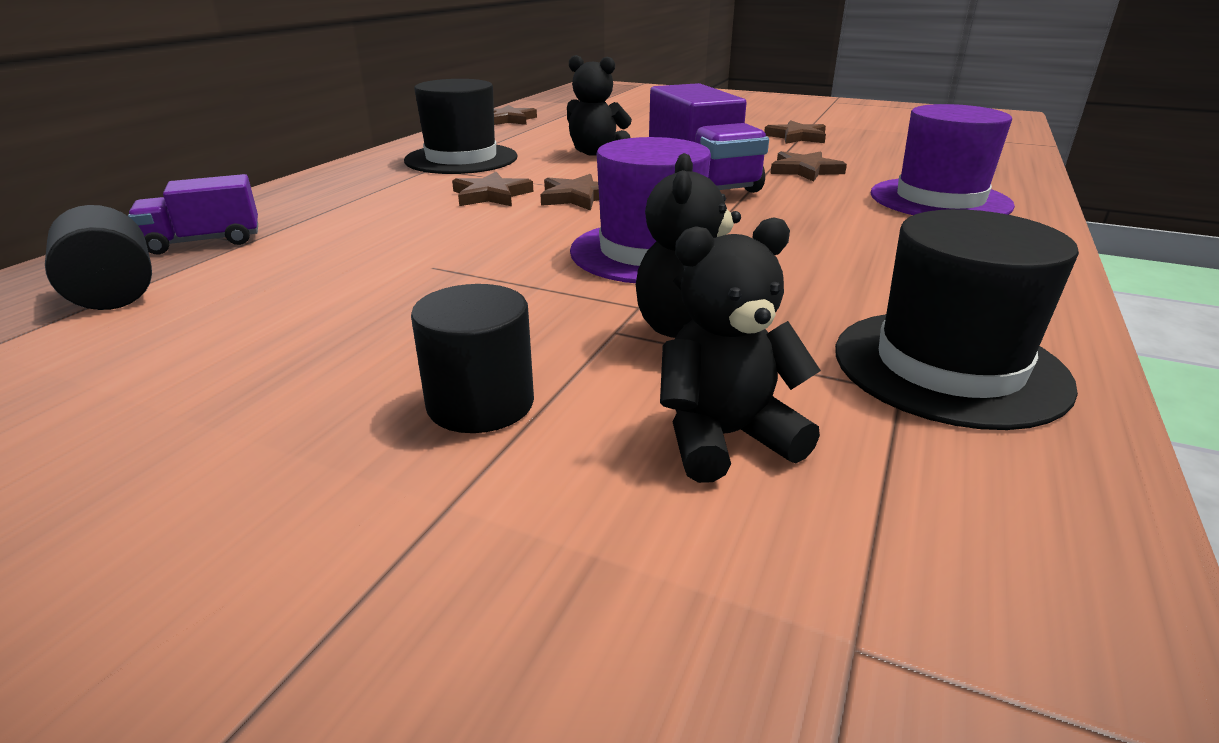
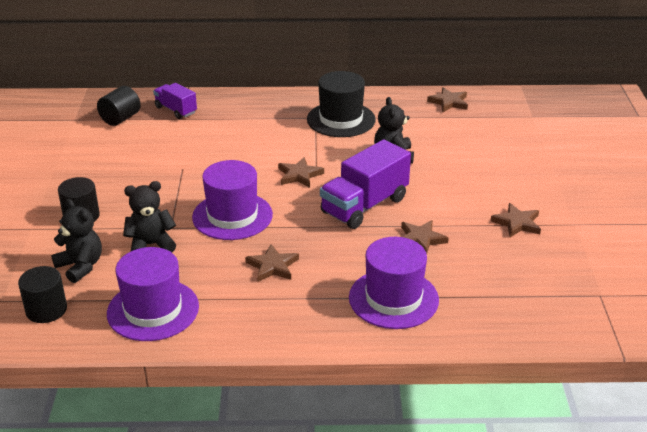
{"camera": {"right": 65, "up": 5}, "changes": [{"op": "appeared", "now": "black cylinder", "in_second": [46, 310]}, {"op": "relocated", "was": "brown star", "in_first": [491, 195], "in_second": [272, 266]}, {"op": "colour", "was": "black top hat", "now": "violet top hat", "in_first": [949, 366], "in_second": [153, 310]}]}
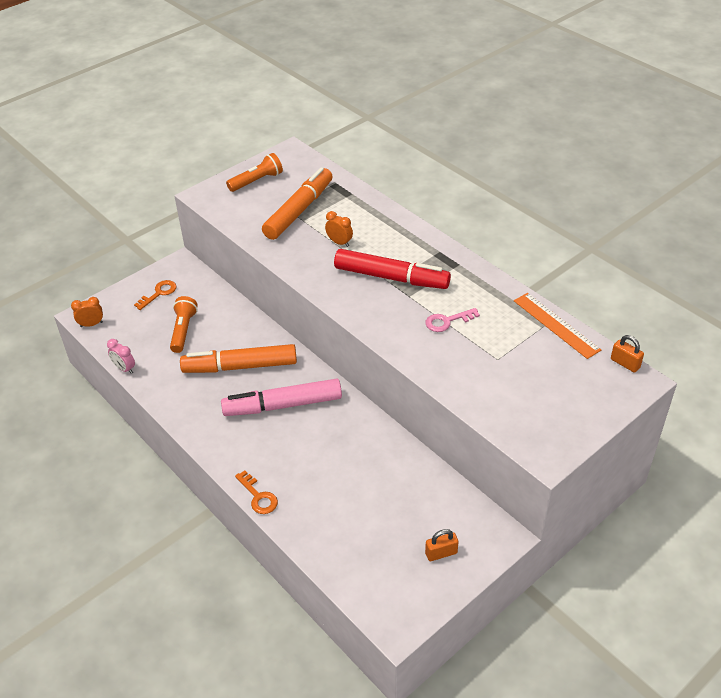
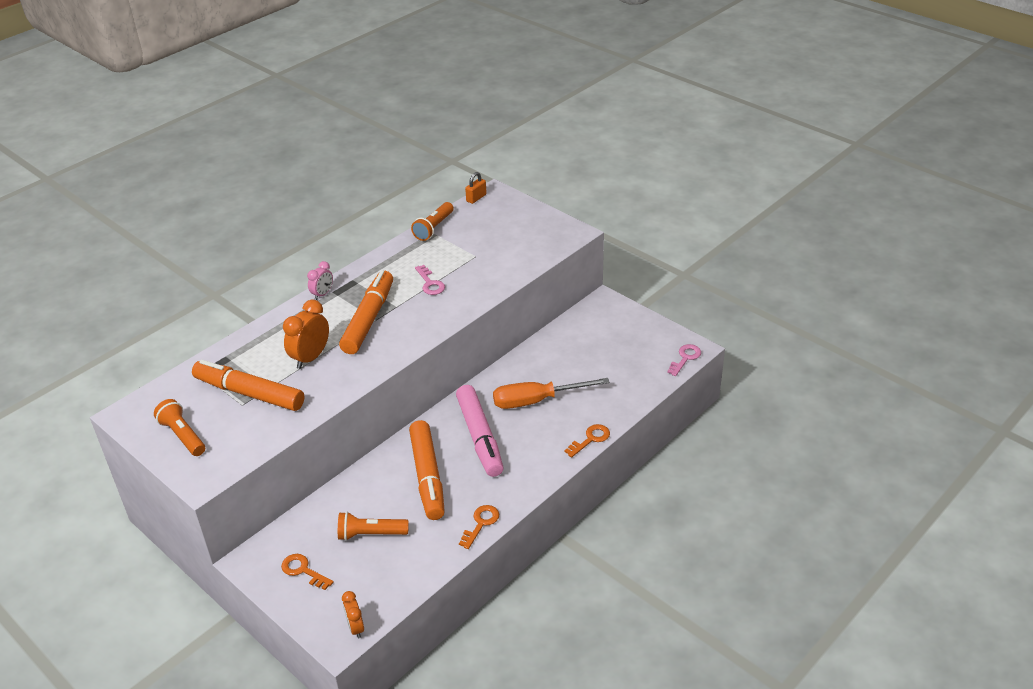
{"camera": {"right": -95, "up": -5}, "changes": [{"op": "missing", "was": "orange lock", "in_first": [441, 553]}, {"op": "appeared", "now": "orange key", "in_second": [481, 523]}, {"op": "appeared", "now": "orange hand screwdriver", "in_second": [536, 401]}, {"op": "appeared", "now": "rose-pink key", "in_second": [685, 358]}, {"op": "relocated", "was": "rose-pink alarm clock", "in_first": [124, 368], "in_second": [322, 294]}, {"op": "exchanged", "was": "orange measuring stick", "now": "orange pocket torch", "in_first": [556, 325], "in_second": [434, 228]}, {"op": "colour", "was": "scarlet marker", "now": "orange marker", "in_first": [391, 277], "in_second": [368, 319]}, {"op": "size", "was": "orange alarm clock", "in_first": [339, 242], "in_second": [310, 357], "ratio": 1.67}]}
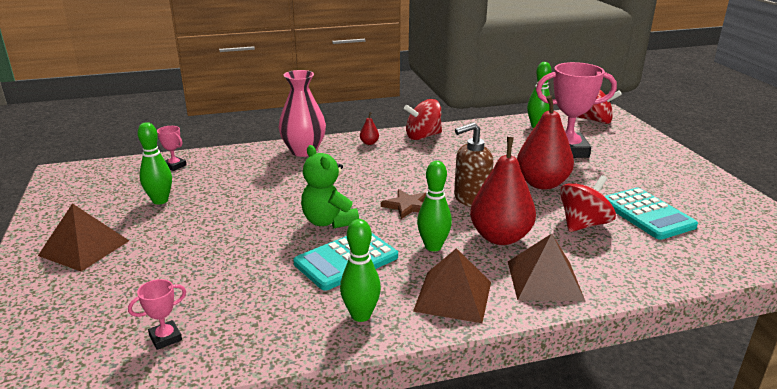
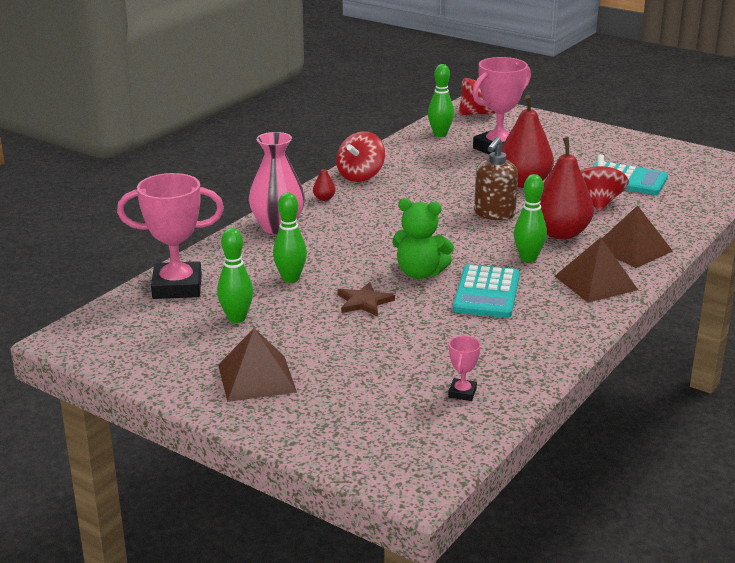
{"camera": {"right": -40, "up": 0}, "changes": [{"op": "relocated", "was": "leaf-green tenpin", "in_first": [361, 315], "in_second": [290, 278]}, {"op": "relocated", "was": "brown star", "in_first": [407, 206], "in_second": [364, 302]}, {"op": "size", "was": "rose-pink trophy", "in_first": [174, 166], "in_second": [177, 287], "ratio": 2.24}]}
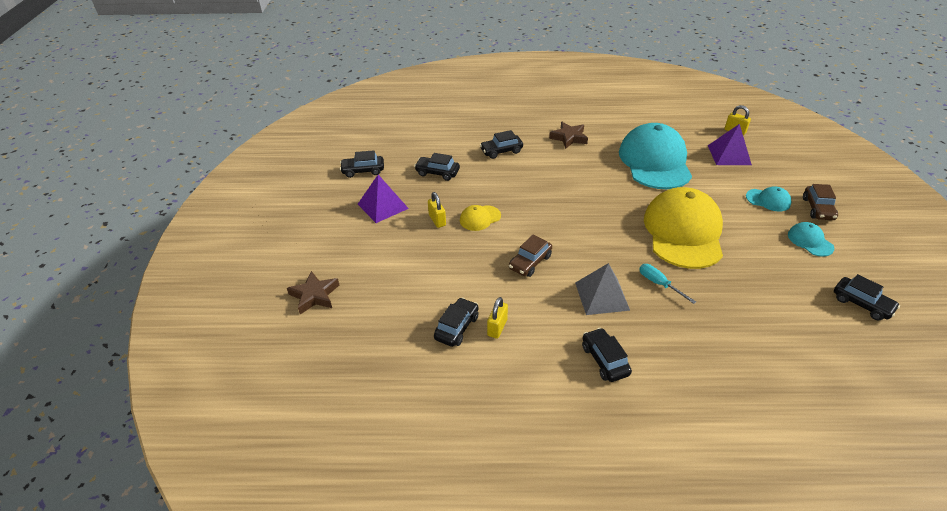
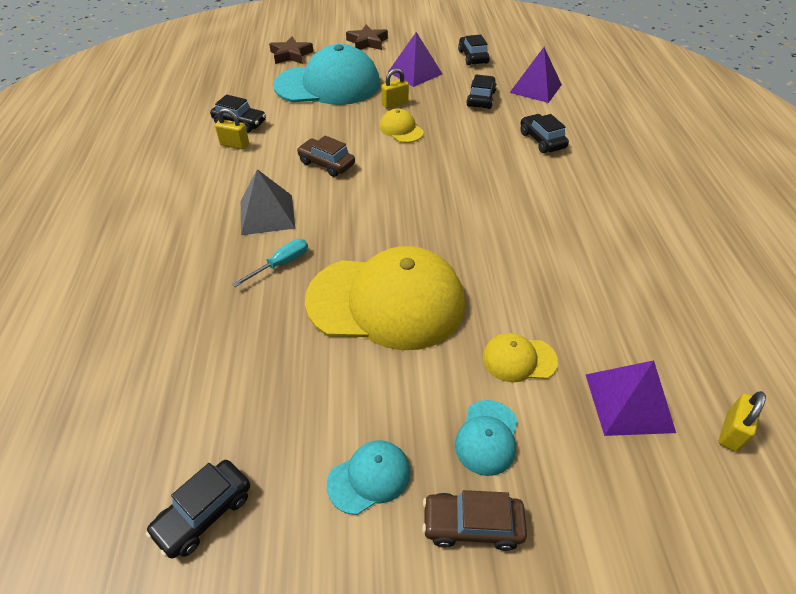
{"camera": {"right": 85, "up": 5}, "changes": [{"op": "missing", "was": "black automobile", "in_first": [604, 360]}, {"op": "appeared", "now": "yellow cap", "in_second": [519, 359]}, {"op": "appeared", "now": "violet pyramid", "in_second": [535, 88]}, {"op": "relocated", "was": "brown star", "in_first": [569, 138], "in_second": [367, 42]}, {"op": "relocated", "was": "turquoise cap", "in_first": [654, 161], "in_second": [328, 85]}]}
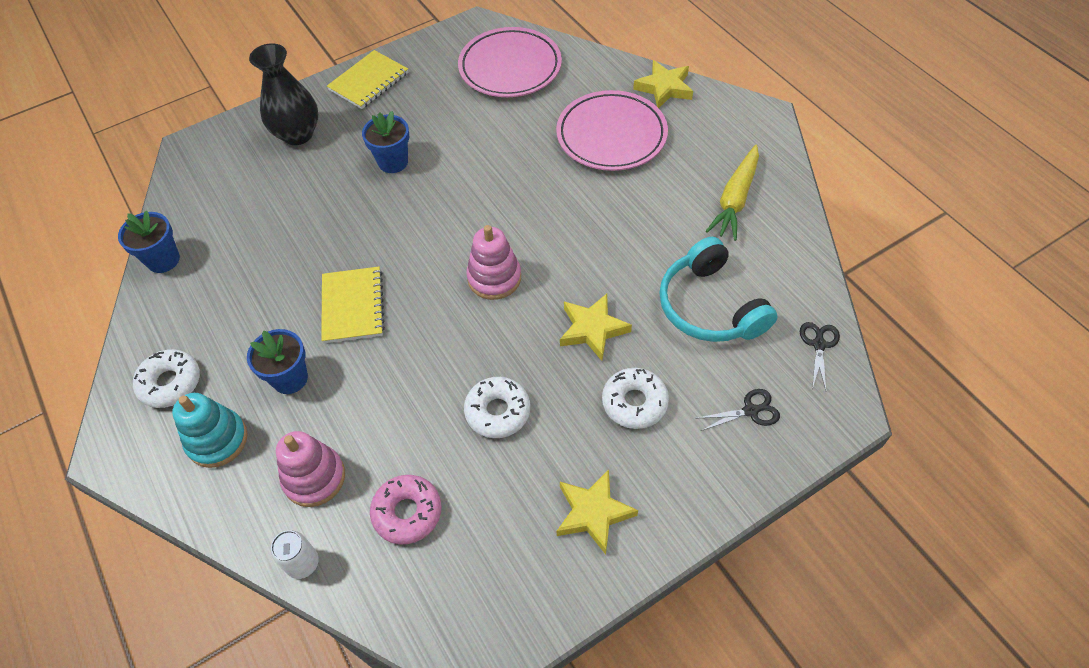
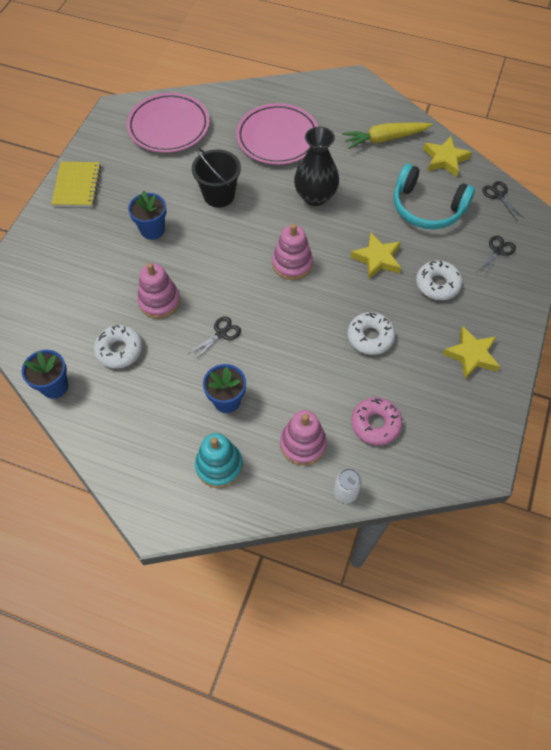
{"camera": {"right": -40, "up": 5}, "changes": [{"op": "appeared", "now": "rose-pink stacking toy", "in_second": [159, 301]}, {"op": "appeared", "now": "black bucket", "in_second": [219, 195]}, {"op": "relocated", "was": "white donut", "in_first": [170, 383], "in_second": [119, 350]}, {"op": "relocated", "was": "black vase", "in_first": [297, 134], "in_second": [315, 196]}, {"op": "relocated", "was": "yellow star", "in_first": [664, 88], "in_second": [445, 159]}, {"op": "exchanged", "was": "yellow exercise book", "now": "black shears", "in_first": [353, 306], "in_second": [221, 333]}, {"op": "spun", "was": "yellow toy carrot", "in_first": [735, 199], "in_second": [384, 139], "clockwise": 90}]}
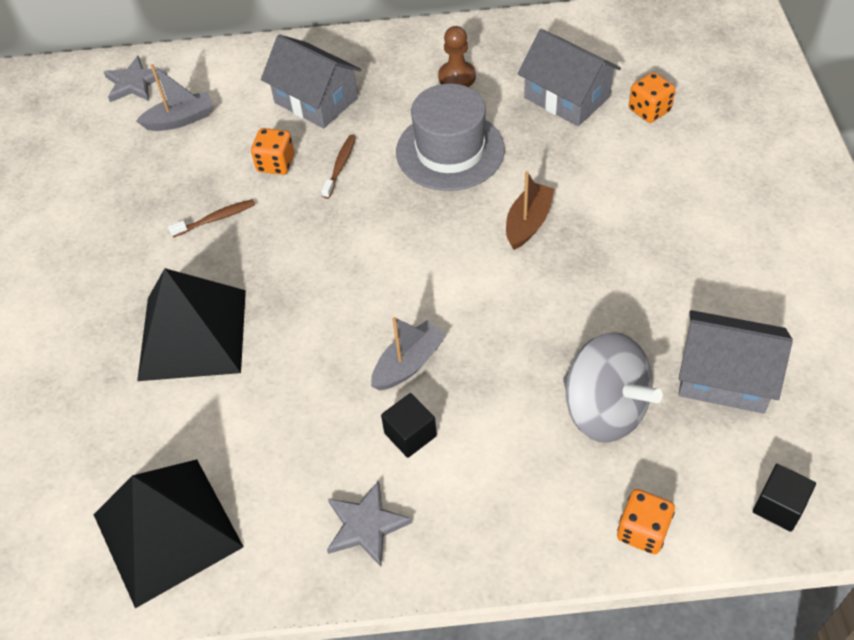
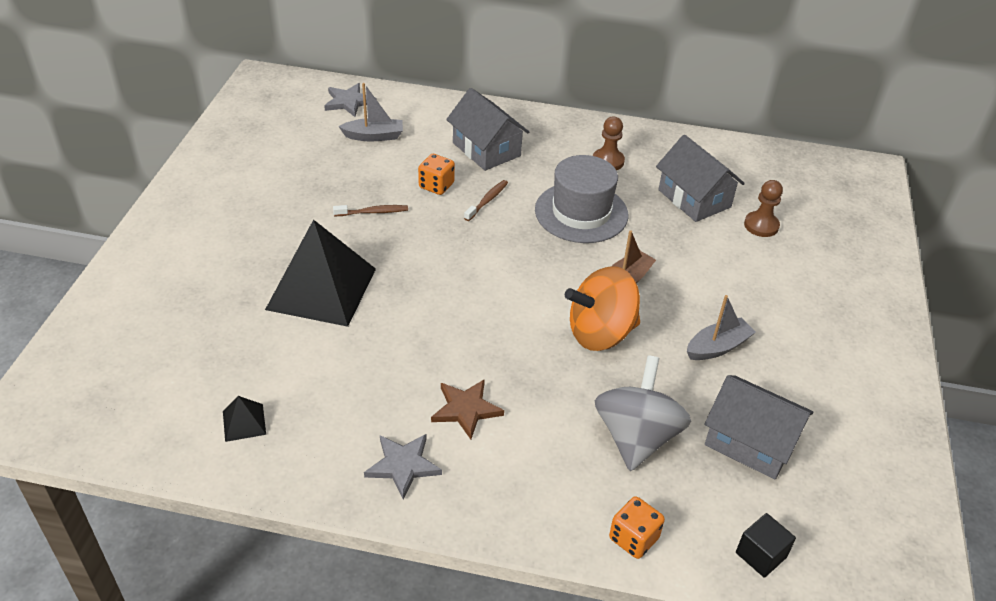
{"camera": {"right": 10, "up": -10}, "changes": [{"op": "appeared", "now": "orange toy top", "in_second": [600, 333]}, {"op": "relocated", "was": "gray sailboat", "in_first": [409, 363], "in_second": [717, 347]}, {"op": "exchanged", "was": "black solid cube", "now": "brown star", "in_first": [410, 434], "in_second": [466, 409]}, {"op": "exchanged", "was": "orange game die", "now": "brown chess pawn", "in_first": [649, 110], "in_second": [761, 225]}, {"op": "spun", "was": "gray toy top", "in_first": [604, 409], "in_second": [636, 437], "clockwise": -135}, {"op": "size", "was": "black pyramid", "in_first": [167, 530], "in_second": [244, 422], "ratio": 0.41}]}
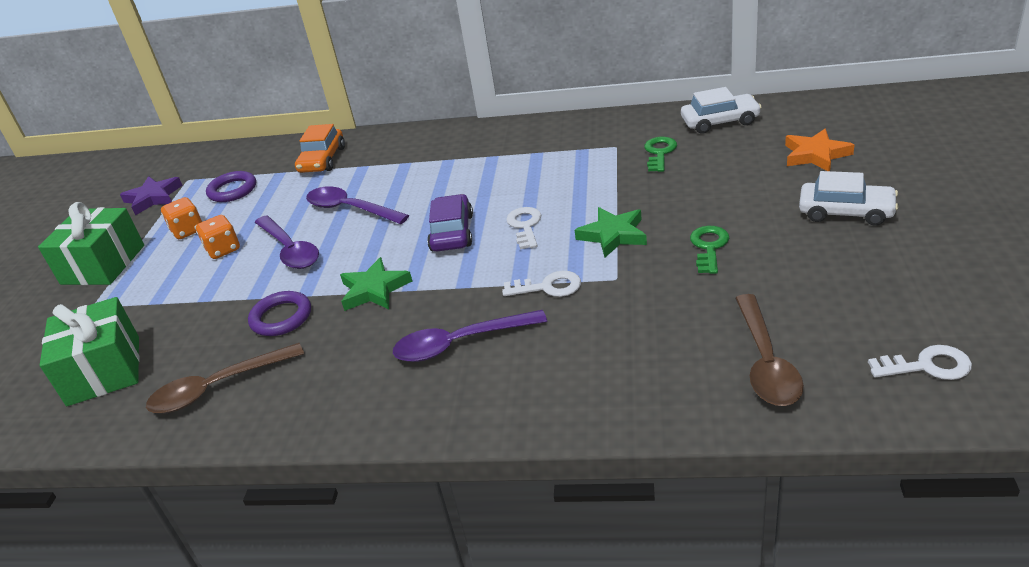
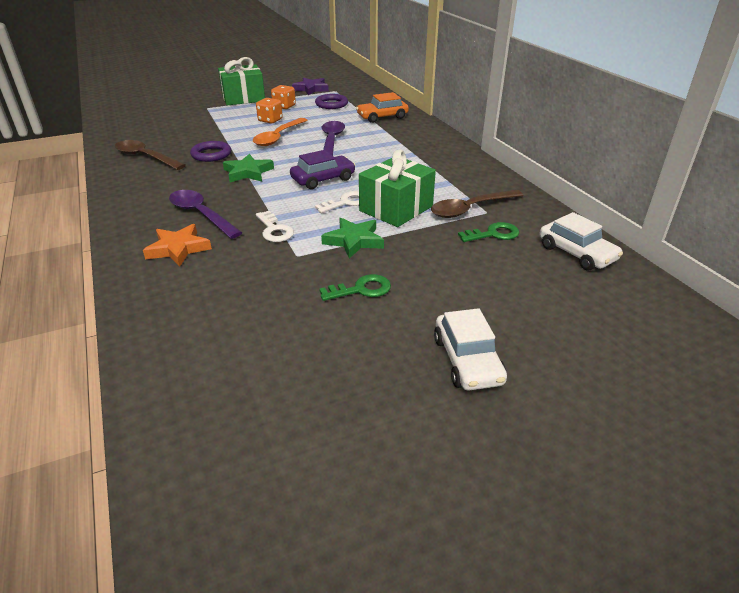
{"camera": {"right": 55, "up": 0}, "changes": [{"op": "missing", "was": "white key", "in_first": [927, 366]}, {"op": "relocated", "was": "leaf-green wrapped gift", "in_first": [104, 370], "in_second": [396, 208]}, {"op": "relocated", "was": "brown tablespoon", "in_first": [766, 362], "in_second": [470, 209]}, {"op": "relocated", "was": "orange star", "in_first": [815, 155], "in_second": [178, 248]}, {"op": "colour", "was": "violet tablespoon", "now": "orange tablespoon", "in_first": [290, 250], "in_second": [278, 137]}]}
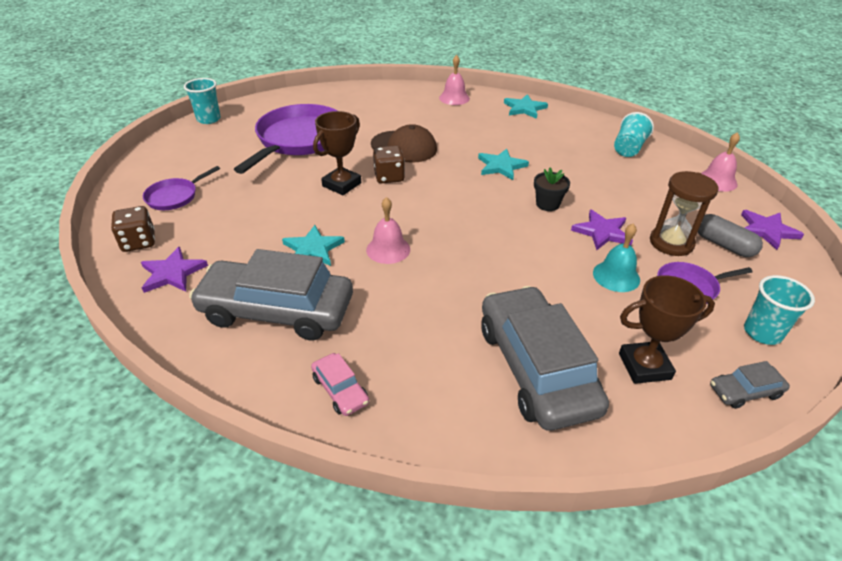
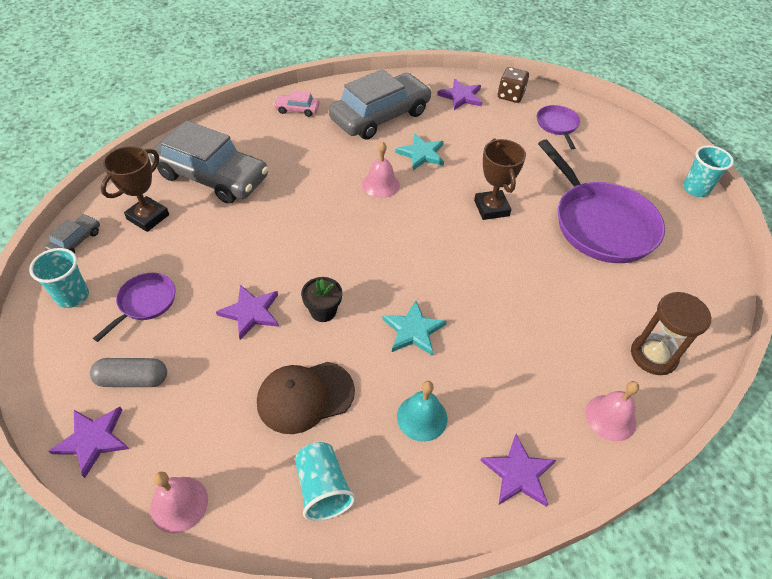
{"camera": {"right": 130, "up": 10}, "changes": [{"op": "missing", "was": "brown game die", "in_first": [389, 177]}, {"op": "relocated", "was": "brown cap", "in_first": [404, 147], "in_second": [305, 397]}, {"op": "relocated", "was": "turquoise school bell", "in_first": [616, 276], "in_second": [422, 417]}, {"op": "relocated", "was": "brown sandglass", "in_first": [671, 243], "in_second": [653, 355]}, {"op": "colour", "was": "turquoise star", "now": "violet star", "in_first": [524, 108], "in_second": [518, 473]}]}
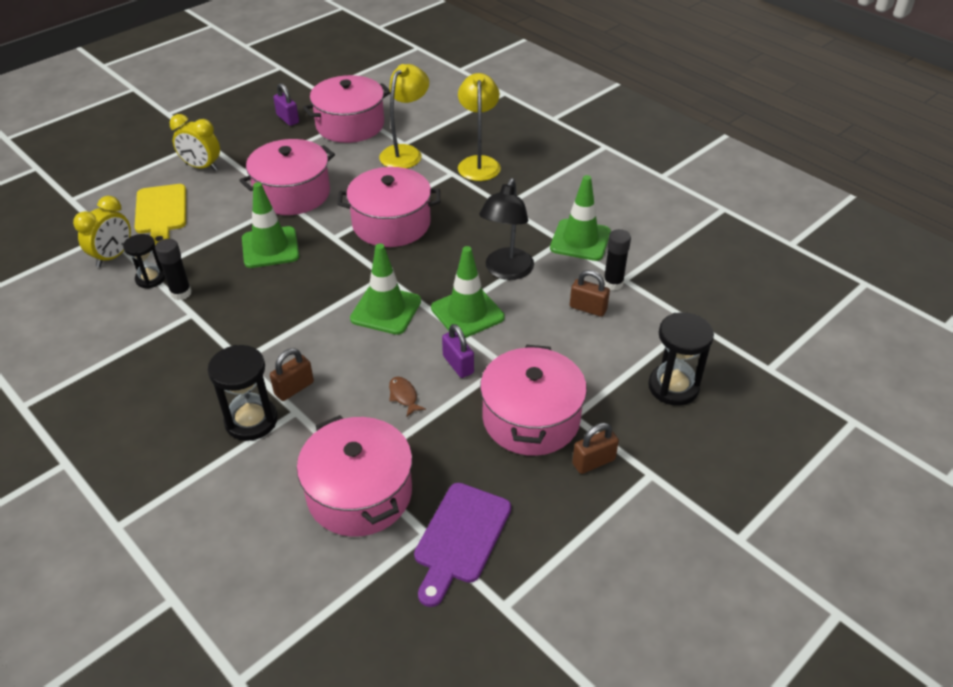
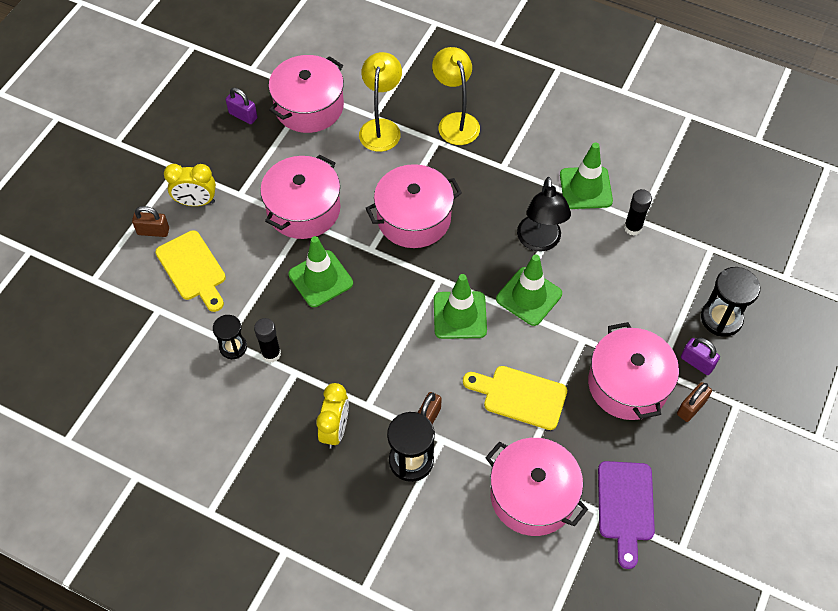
{"camera": {"right": -20, "up": 15}, "changes": [{"op": "relocated", "was": "yellow alarm clock", "in_first": [113, 256], "in_second": [335, 430]}, {"op": "relocated", "was": "violet lock", "in_first": [458, 365], "in_second": [697, 362]}, {"op": "relocated", "was": "brown lock", "in_first": [588, 308], "in_second": [153, 231]}, {"op": "exchanged", "was": "brown toy fish", "now": "yellow bread board", "in_first": [404, 396], "in_second": [520, 396]}]}
